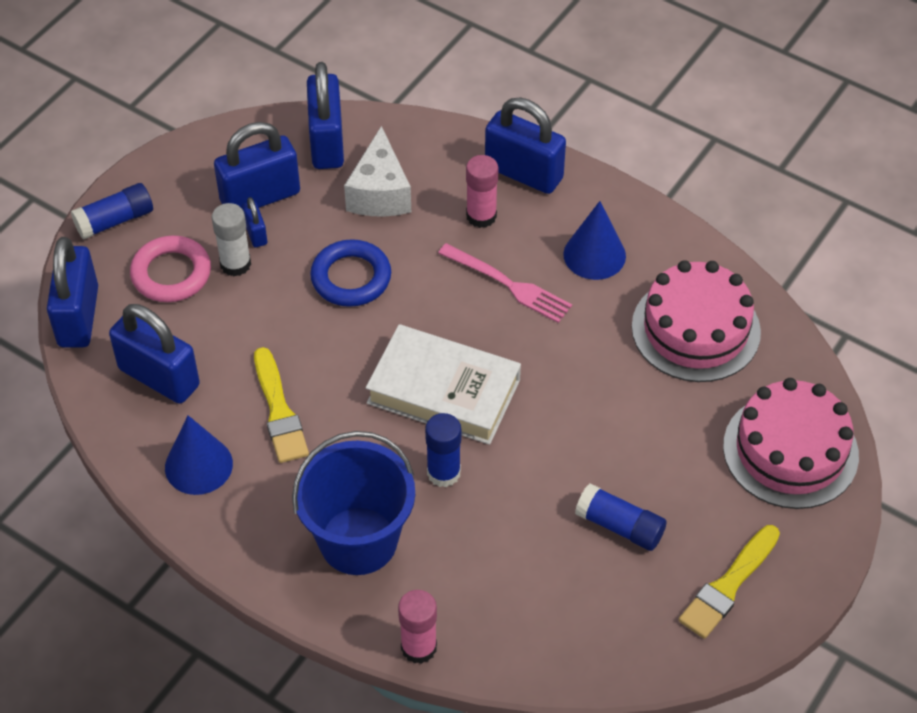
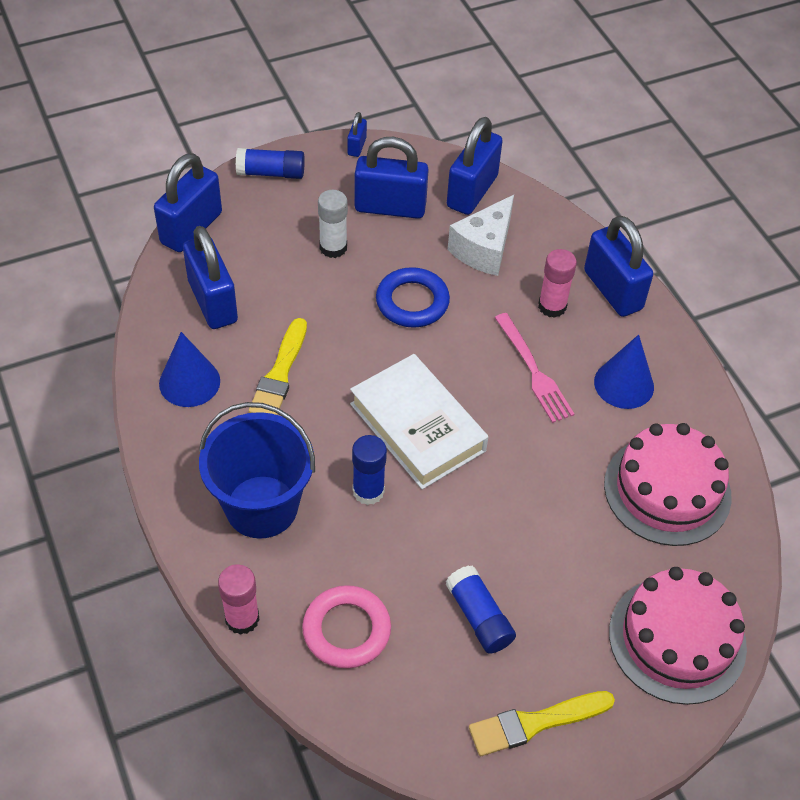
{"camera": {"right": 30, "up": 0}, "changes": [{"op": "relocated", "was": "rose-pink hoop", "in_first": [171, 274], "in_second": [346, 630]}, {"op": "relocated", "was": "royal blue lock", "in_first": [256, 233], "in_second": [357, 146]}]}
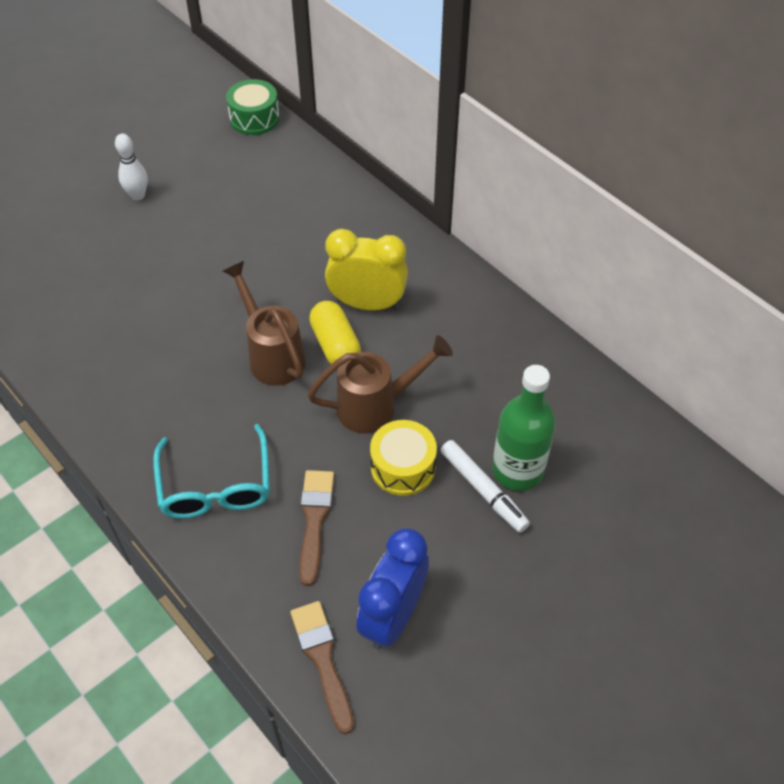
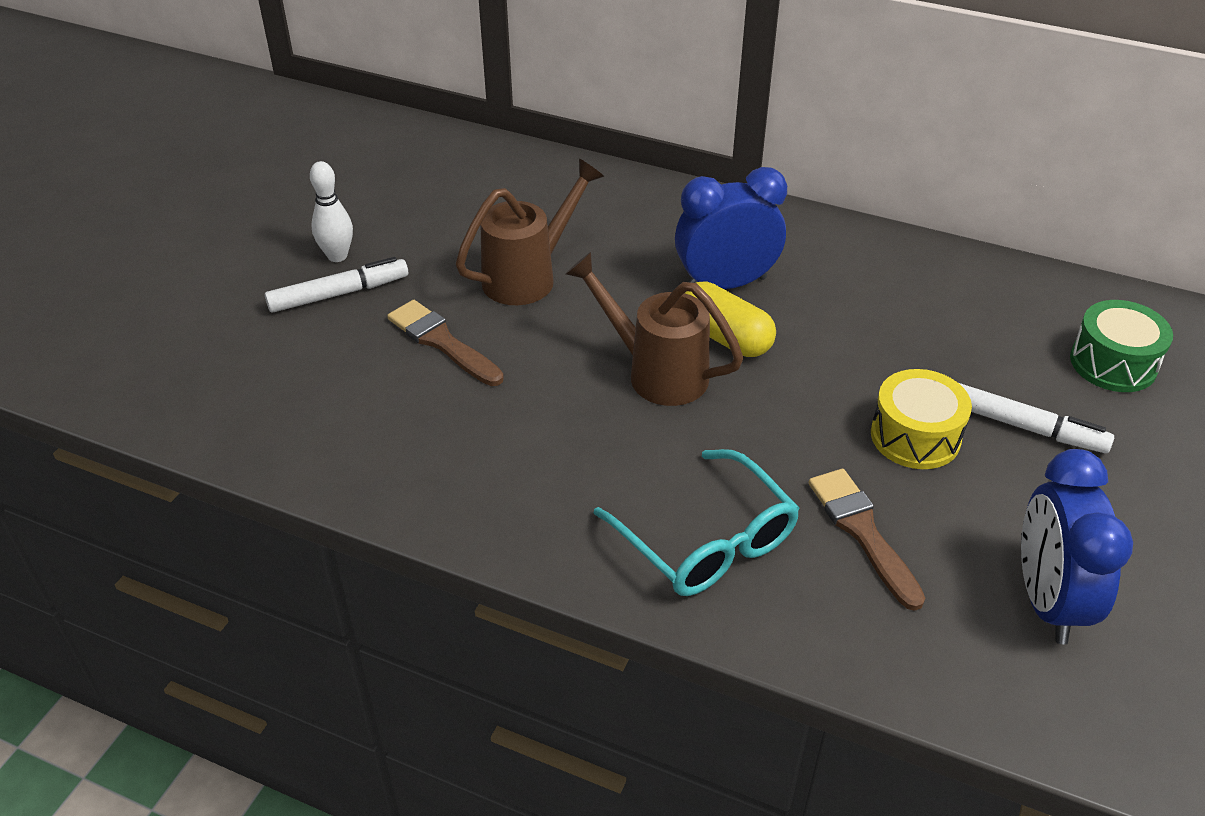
{"camera": {"right": -25, "up": -10}, "changes": [{"op": "missing", "was": "leaf-green flask", "in_first": [517, 470]}, {"op": "appeared", "now": "white marker", "in_second": [339, 294]}, {"op": "relocated", "was": "leaf-green snare drum", "in_first": [254, 118], "in_second": [1113, 363]}, {"op": "relocated", "was": "brown paint brush", "in_first": [322, 659], "in_second": [442, 342]}, {"op": "relocated", "was": "brown watering pot", "in_first": [377, 406], "in_second": [529, 276]}, {"op": "colour", "was": "yellow alarm clock", "now": "royal blue alarm clock", "in_first": [367, 304], "in_second": [725, 284]}]}
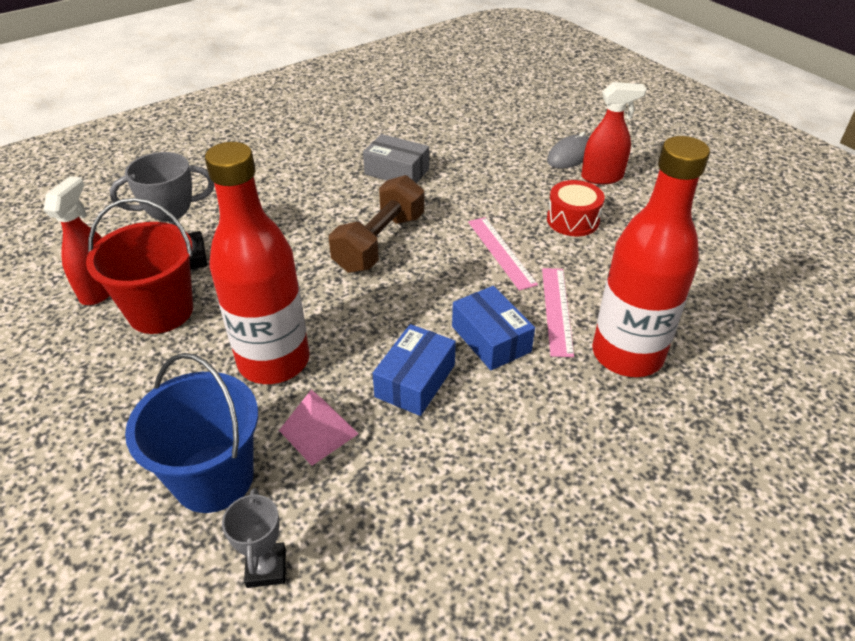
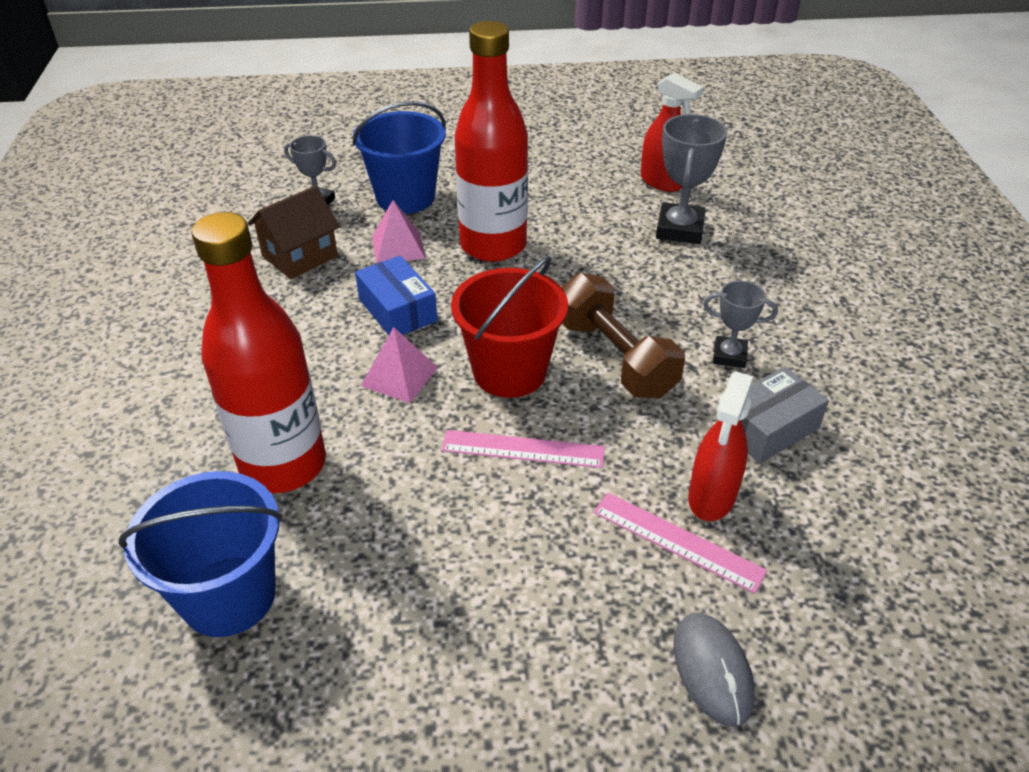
{"camera": {"right": 120, "up": 0}, "changes": [{"op": "missing", "was": "scarlet snare drum", "in_first": [572, 220]}, {"op": "appeared", "now": "royal blue bucket", "in_second": [229, 596]}, {"op": "appeared", "now": "brown cottage", "in_second": [300, 256]}, {"op": "appeared", "now": "gray trophy", "in_second": [729, 355]}, {"op": "relocated", "was": "scarlet bucket", "in_first": [161, 311], "in_second": [509, 372]}, {"op": "relocated", "was": "rose-pink measuring stick", "in_first": [557, 310], "in_second": [677, 541]}, {"op": "relocated", "was": "scarlet sprayer", "in_first": [602, 177], "in_second": [711, 497]}, {"op": "exchanged", "was": "royal blue package", "now": "rose-pink pyramid", "in_first": [491, 339], "in_second": [399, 376]}]}
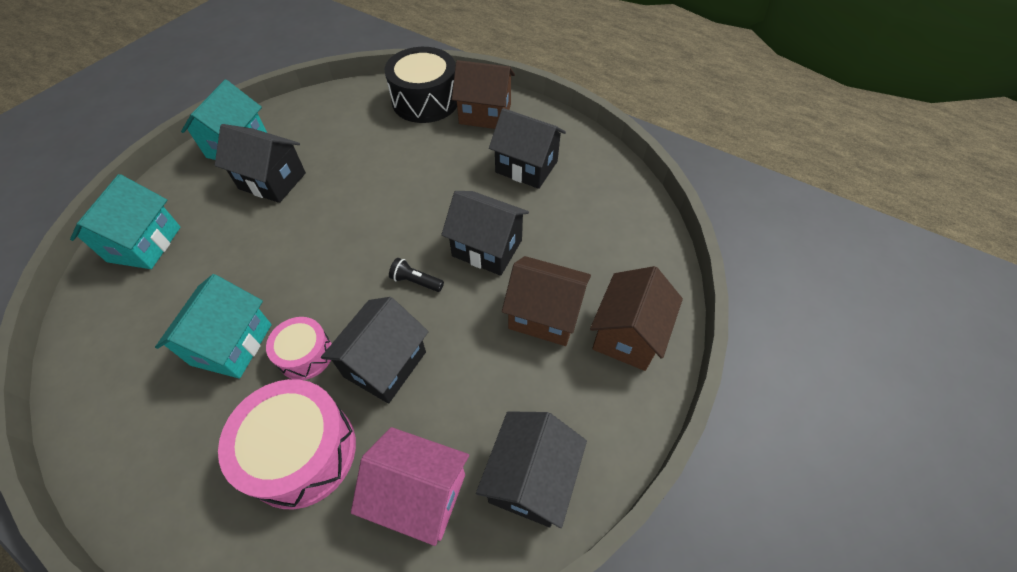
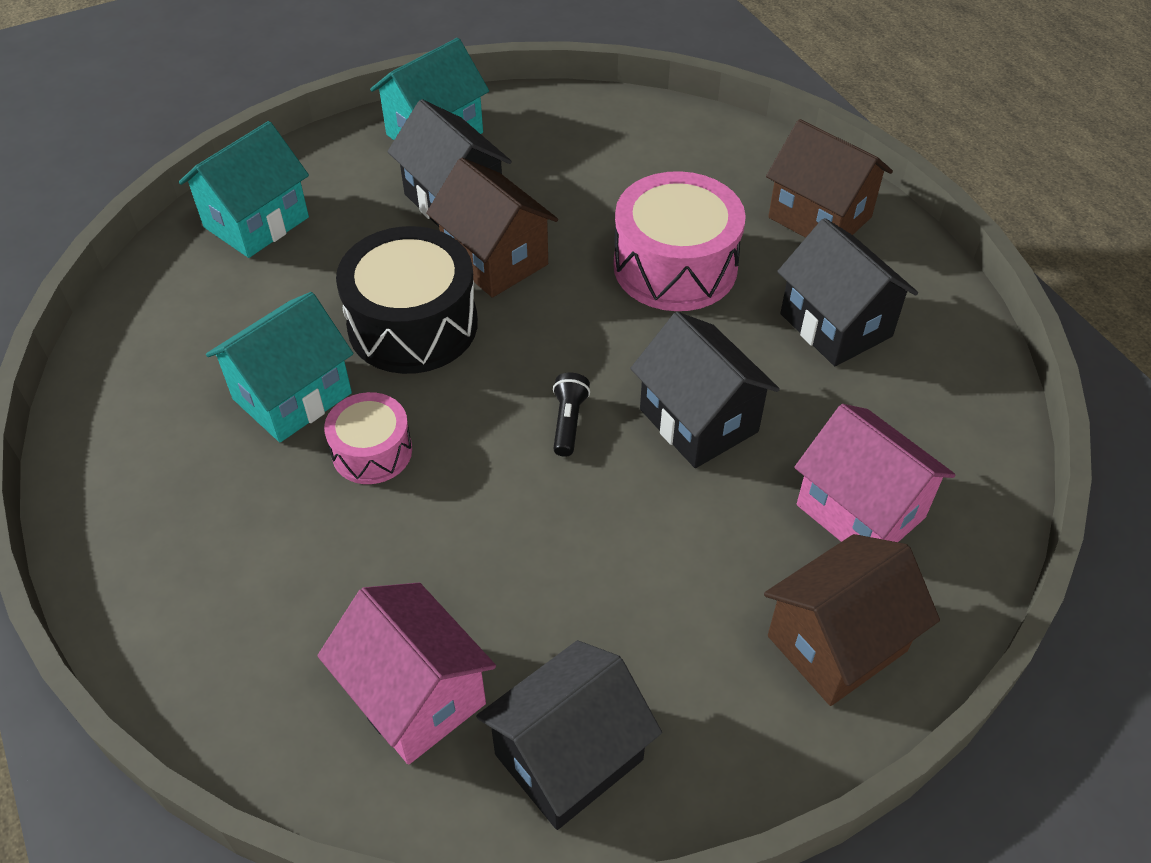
{"camera": {"right": 30, "up": -5}, "changes": [{"op": "missing", "was": "black cottage", "in_first": [385, 364]}, {"op": "appeared", "now": "rose-pink cottage", "in_second": [860, 511]}, {"op": "relocated", "was": "rose-pink snare drum", "in_first": [302, 452], "in_second": [675, 266]}, {"op": "relocated", "was": "black snare drum", "in_first": [425, 101], "in_second": [413, 324]}, {"op": "relocated", "was": "brown cottage", "in_first": [544, 315], "in_second": [495, 260]}, {"op": "spun", "was": "black pocket torch", "in_first": [416, 281], "in_second": [568, 422], "clockwise": 45}]}
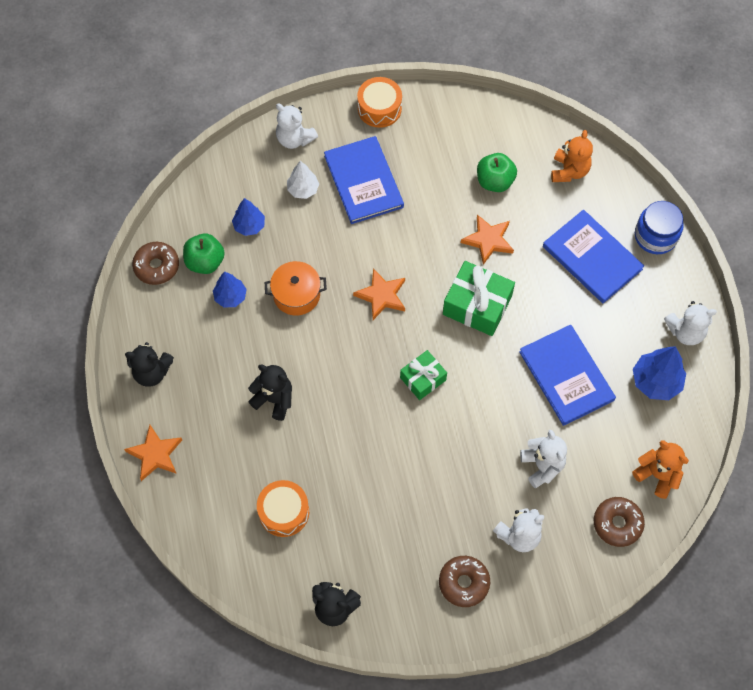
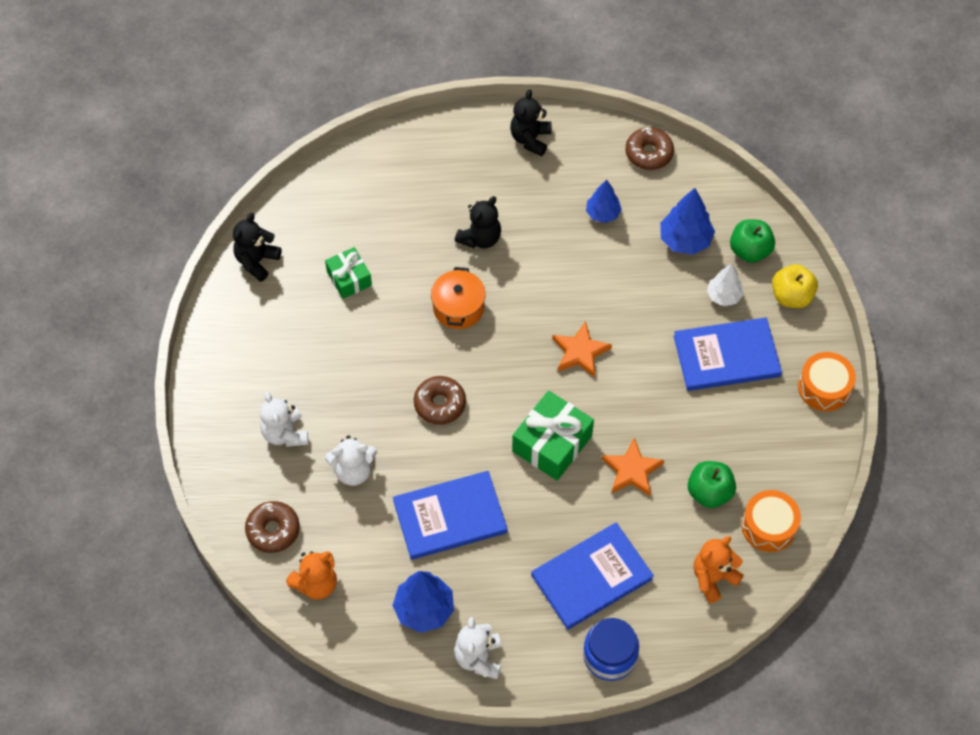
{"camera": {"right": 100, "up": -5}, "changes": [{"op": "missing", "was": "orange star", "in_first": [155, 454]}, {"op": "relocated", "was": "leaf-green apple fruit", "in_first": [205, 262], "in_second": [750, 250]}, {"op": "relocated", "was": "orange snare drum", "in_first": [284, 512], "in_second": [768, 526]}, {"op": "relocated", "was": "orange stockpot", "in_first": [296, 295], "in_second": [458, 307]}, {"op": "relocated", "was": "leaf-green wrapped gift", "in_first": [423, 379], "in_second": [349, 278]}, {"op": "relocated", "was": "brown donut", "in_first": [464, 583], "in_second": [440, 404]}, {"op": "exchanged", "was": "white teddy bear", "now": "yellow apple fruit", "in_first": [294, 139], "in_second": [791, 296]}, {"op": "spun", "was": "orange teddy bear", "in_first": [569, 171], "in_second": [713, 578], "clockwise": 120}, {"op": "size", "was": "royal blue tree", "in_first": [249, 226], "in_second": [685, 240], "ratio": 1.52}]}
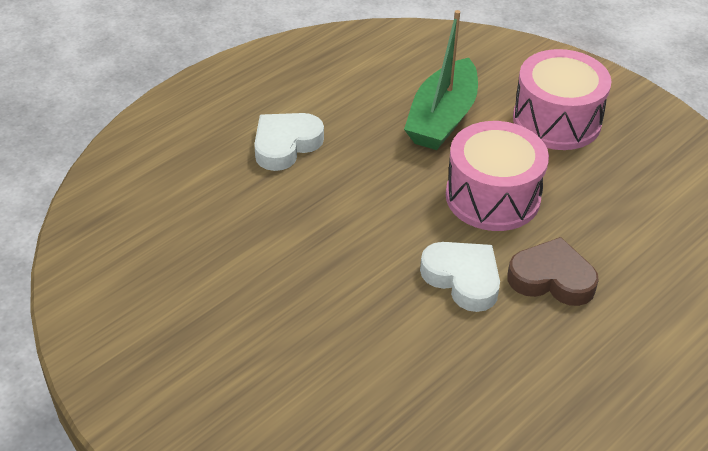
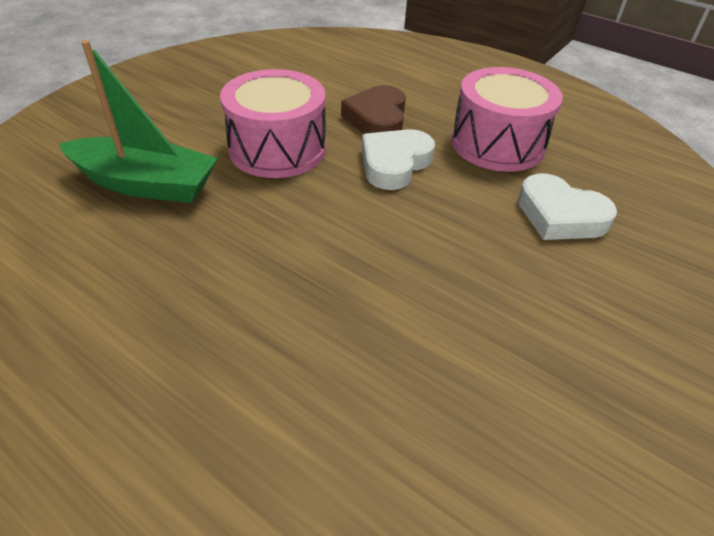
{"camera": {"right": -100, "up": 0}, "changes": [{"op": "relocated", "was": "white heart", "in_first": [285, 145], "in_second": [560, 215]}, {"op": "relocated", "was": "rose-pink snare drum", "in_first": [557, 120], "in_second": [497, 144]}]}
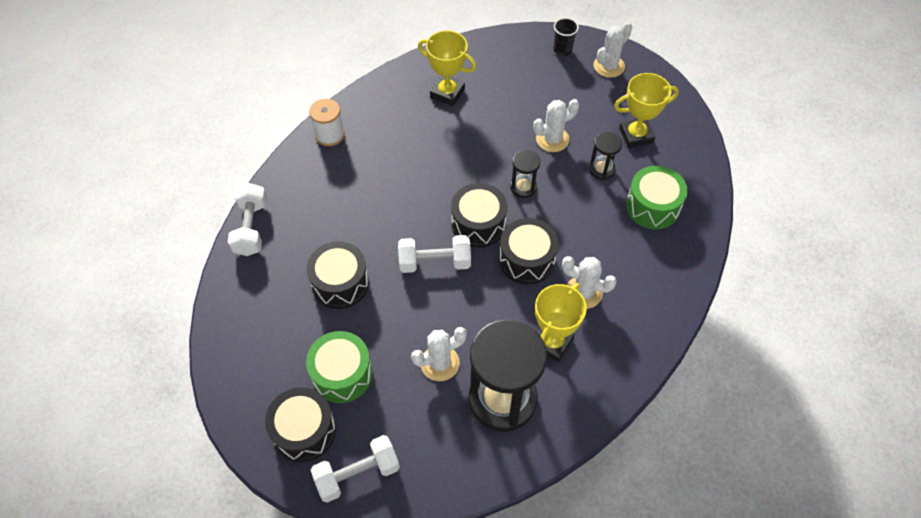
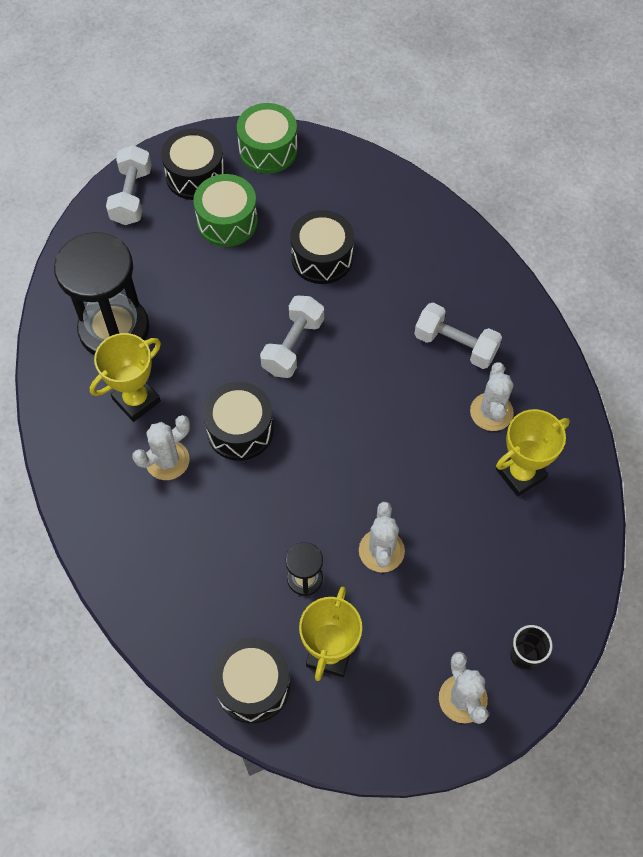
{"camera": {"right": 120, "up": 5}, "changes": [{"op": "missing", "was": "white reel of thread", "in_first": [329, 135]}, {"op": "missing", "was": "black sandglass", "in_first": [523, 187]}, {"op": "relocated", "was": "white dumbbell", "in_first": [251, 228], "in_second": [455, 345]}, {"op": "relocated", "was": "white prickly plant", "in_first": [440, 363], "in_second": [491, 412]}, {"op": "relocated", "was": "black snare drum", "in_first": [478, 224], "in_second": [253, 685]}, {"op": "relocated", "was": "leaf-green snare drum", "in_first": [652, 206], "in_second": [268, 150]}, {"op": "spun", "was": "yellow trophy", "in_first": [552, 342], "in_second": [136, 400], "clockwise": 75}]}
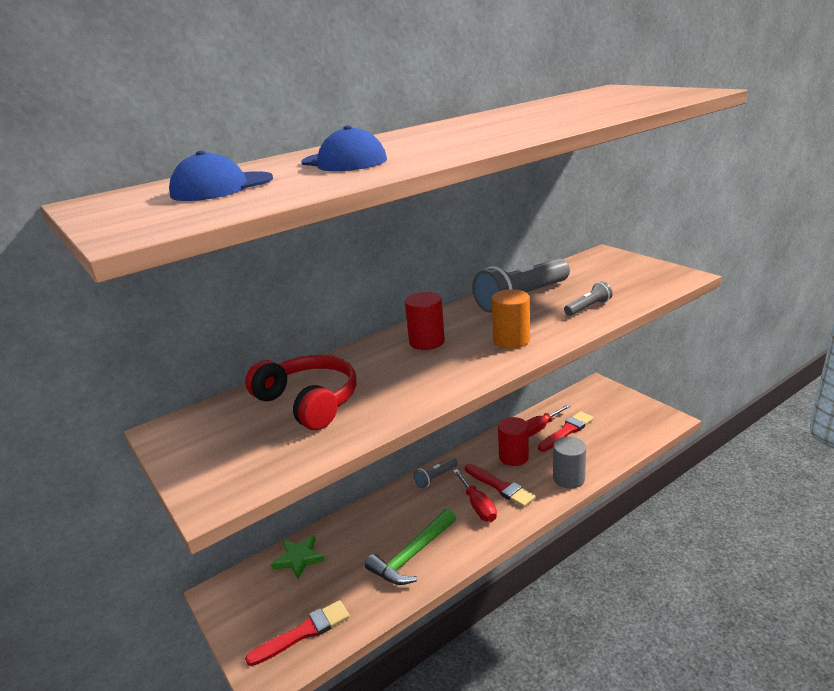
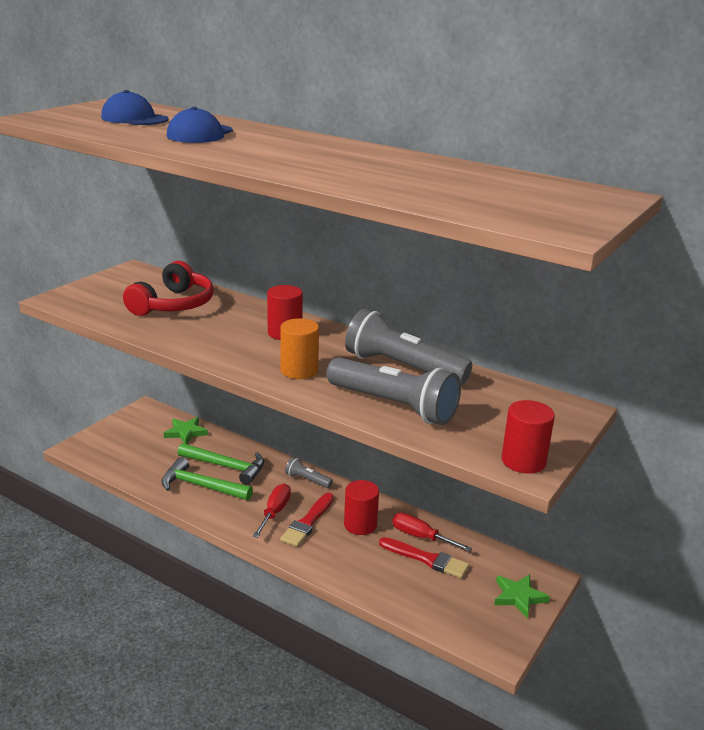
{"camera": {"right": 65, "up": 0}, "changes": [{"op": "missing", "was": "scarlet paint brush", "in_first": [303, 632]}, {"op": "missing", "was": "gray cylinder", "in_first": [568, 478]}, {"op": "appeared", "now": "leaf-green carpenter's hammer", "in_second": [227, 467]}, {"op": "appeared", "now": "leaf-green star", "in_second": [519, 597]}, {"op": "appeared", "now": "scarlet cylinder", "in_second": [523, 461]}, {"op": "spun", "was": "scarlet hand screwdriver", "in_first": [478, 506], "in_second": [275, 512], "clockwise": 150}, {"op": "size", "was": "gray pocket torch", "in_first": [588, 307], "in_second": [394, 406], "ratio": 2.14}]}
